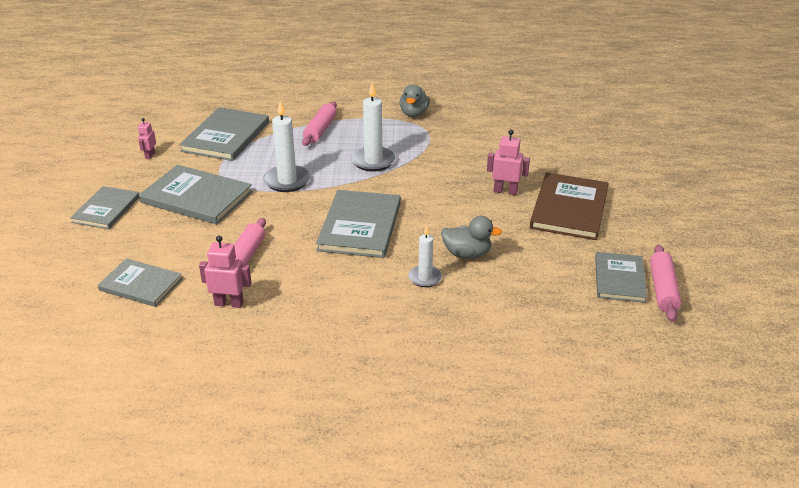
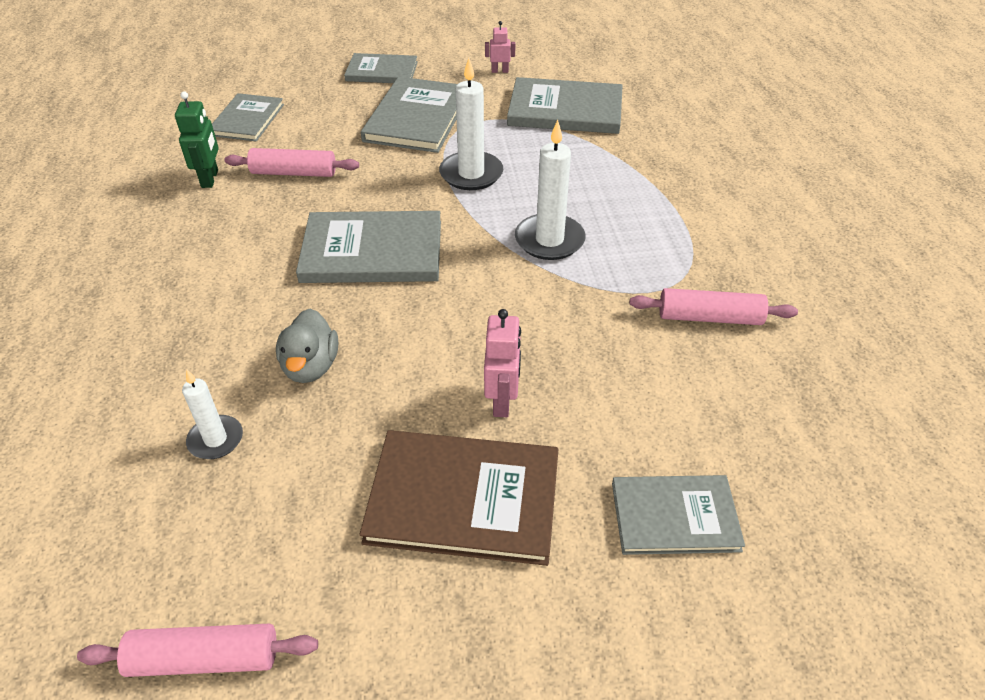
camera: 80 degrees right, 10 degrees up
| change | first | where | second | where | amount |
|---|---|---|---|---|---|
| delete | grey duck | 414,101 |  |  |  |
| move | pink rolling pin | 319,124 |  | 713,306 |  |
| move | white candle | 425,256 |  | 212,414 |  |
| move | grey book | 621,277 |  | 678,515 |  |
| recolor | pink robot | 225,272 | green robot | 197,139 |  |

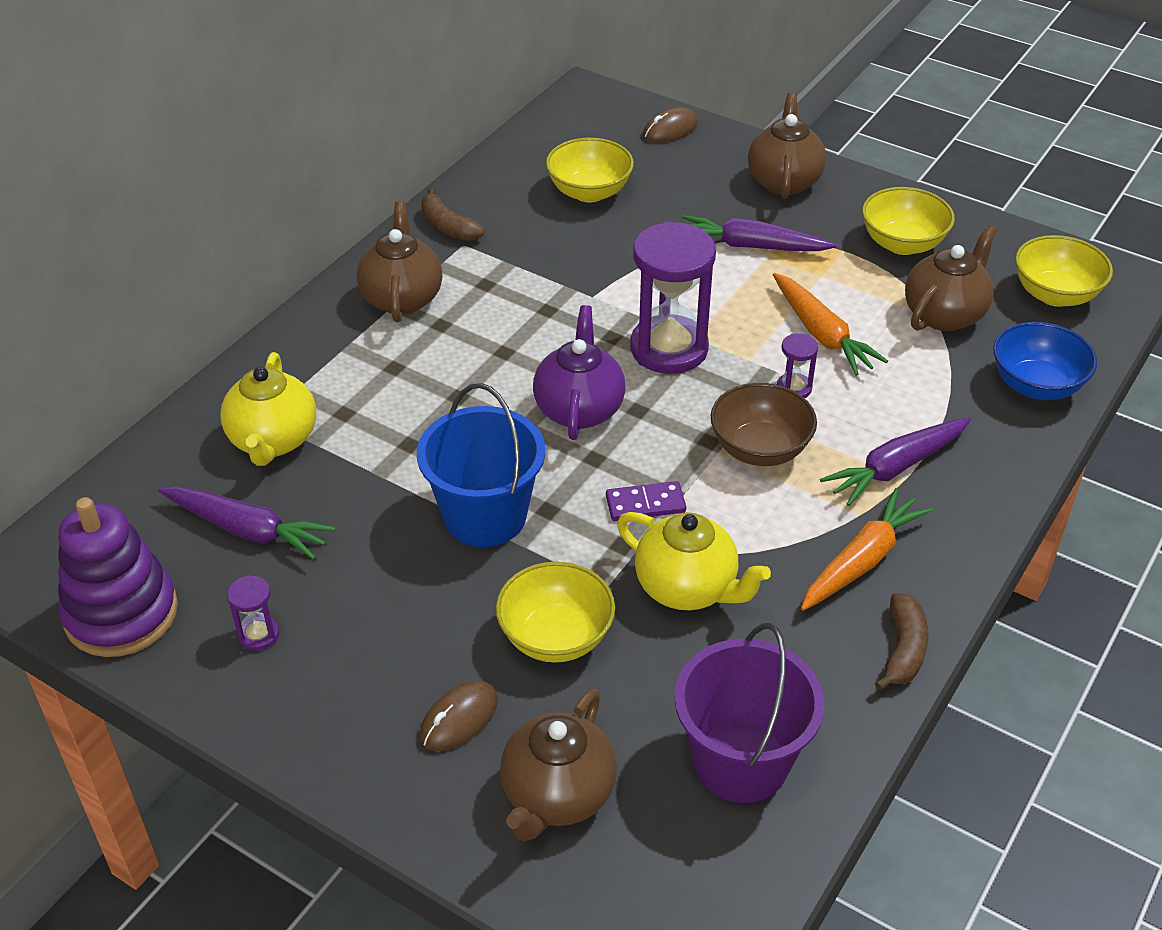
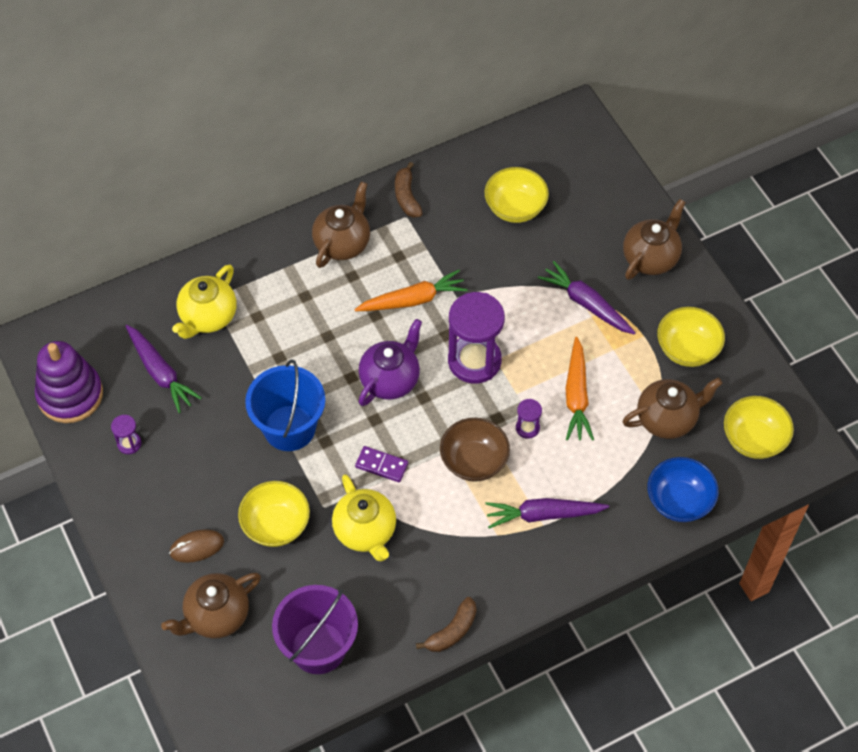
camera: 30 degrees right, 15 degrees up
| change | first | where | second | where | amount |
|---|---|---|---|---|---|
| delete | brown mouse | 670,125 |  |  |  |
| move | orange carrot | 867,549 |  | 411,290 |  |

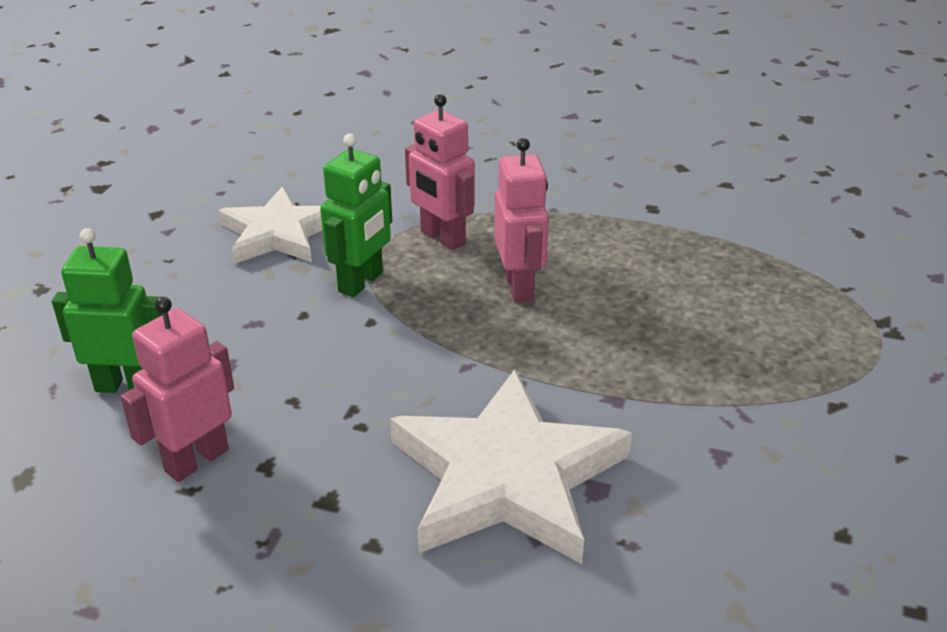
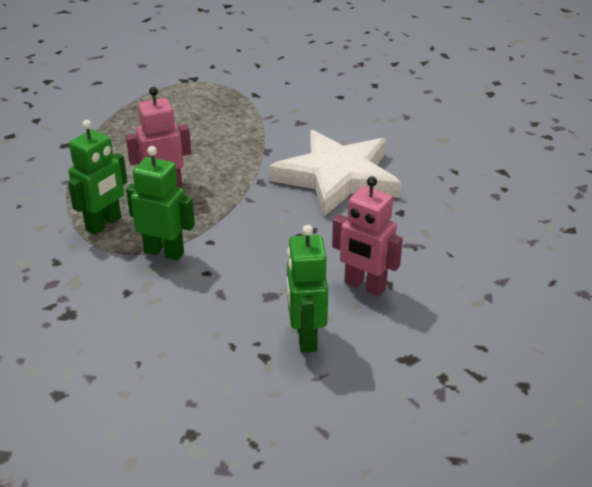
camera: 100 degrees left, 0 degrees up
| change | first | where | second | where | amount |
|---|---|---|---|---|---|
| delete | white star | 270,225 |  |  |  |
| recolor | pink robot | 440,172 | green robot | 97,177 |  |

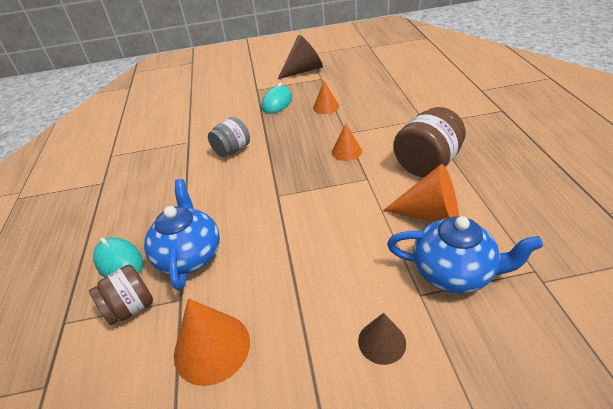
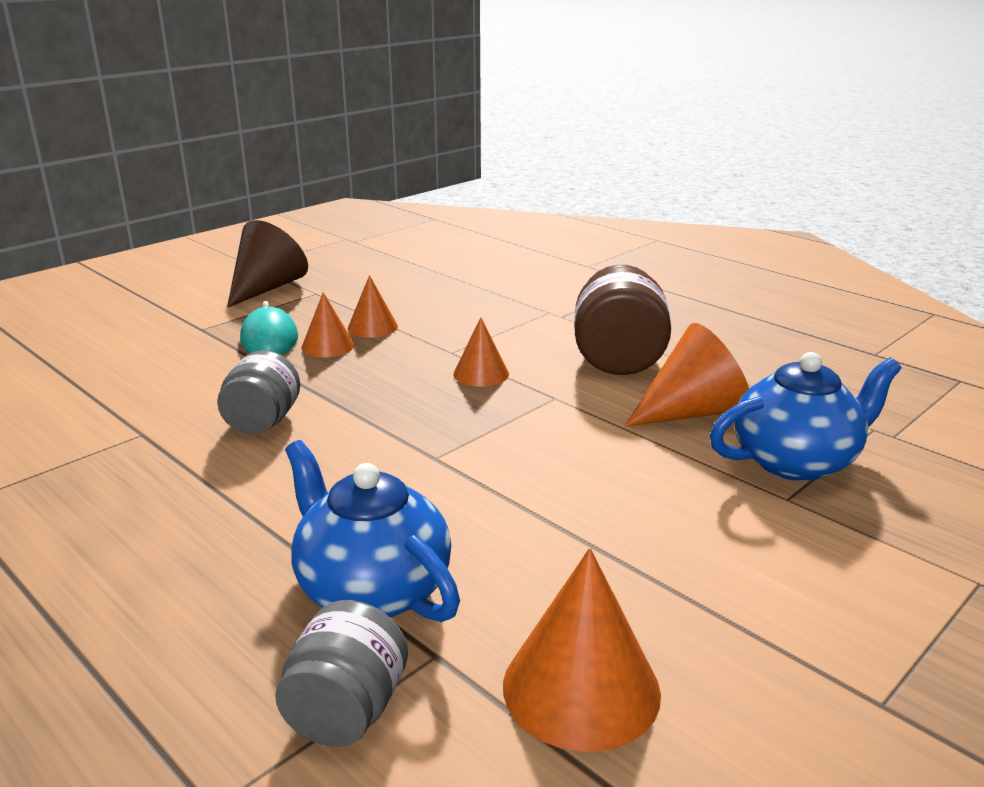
camera: 40 degrees left, 15 degrees down
| change | first | where | second | where | amount |
|---|---|---|---|---|---|
| delete | turquoise mouse | 118,257 |  |  |  |
| delete | brown cone | 382,339 |  |  |  |
| insert |  |  | orange cone | 328,324 |  |
| recolor | brown jar | 121,294 | grey jar | 341,673 |  |

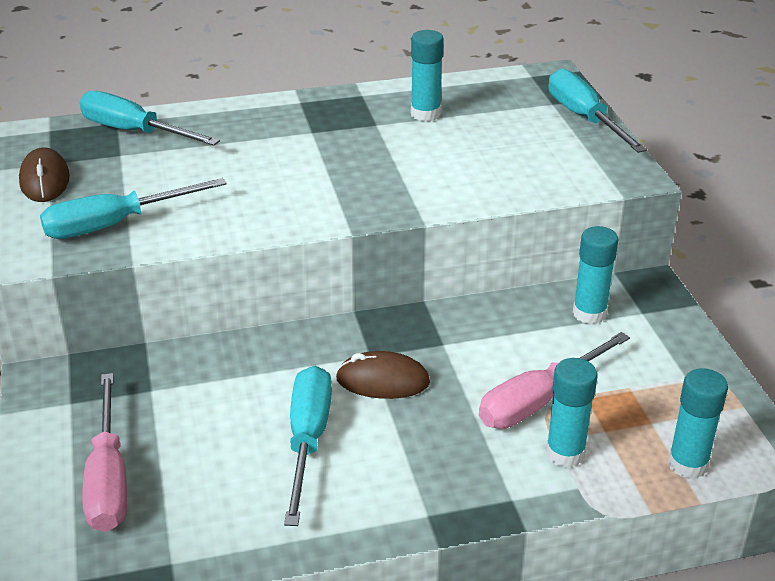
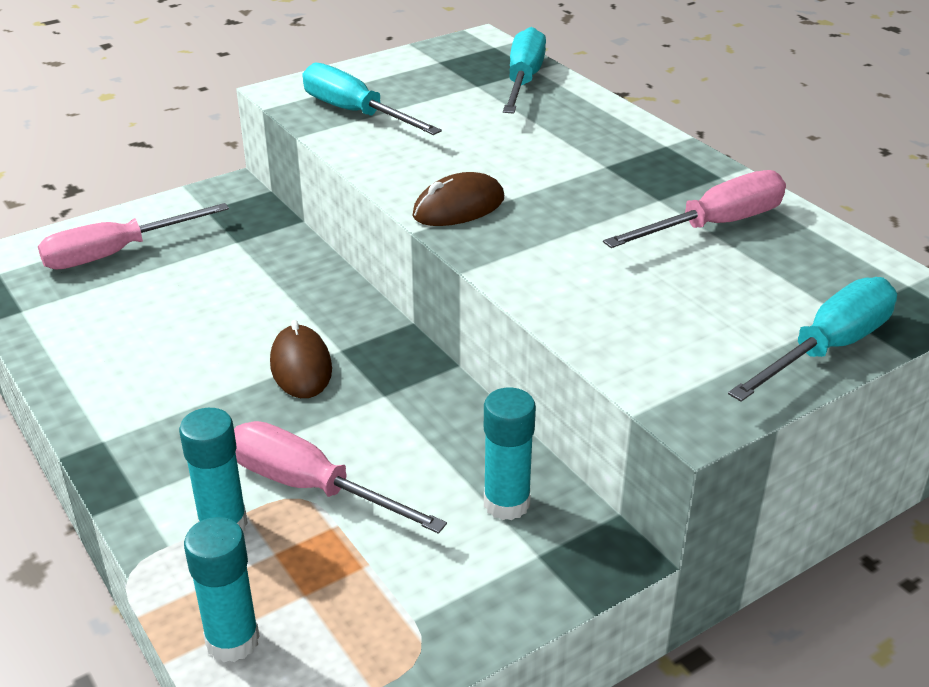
camera: 70 degrees right, 0 degrees up
| change | first | where | second | where | amount |
|---|---|---|---|---|---|
| delete | turquoise screwdriver | 308,446 |  |  |  |
| move | brown mouse | 44,174 |  | 458,199 |  |
| replace | turquoise glue stick | 427,76 | pink screwdriver | 694,209 |  |

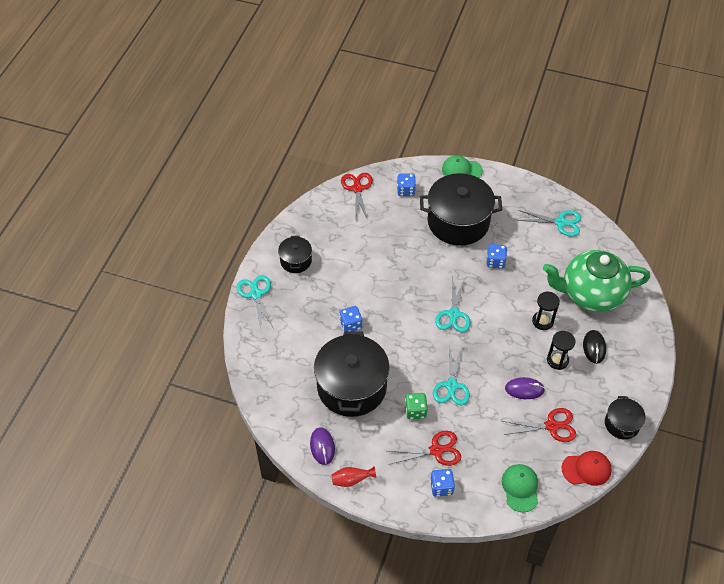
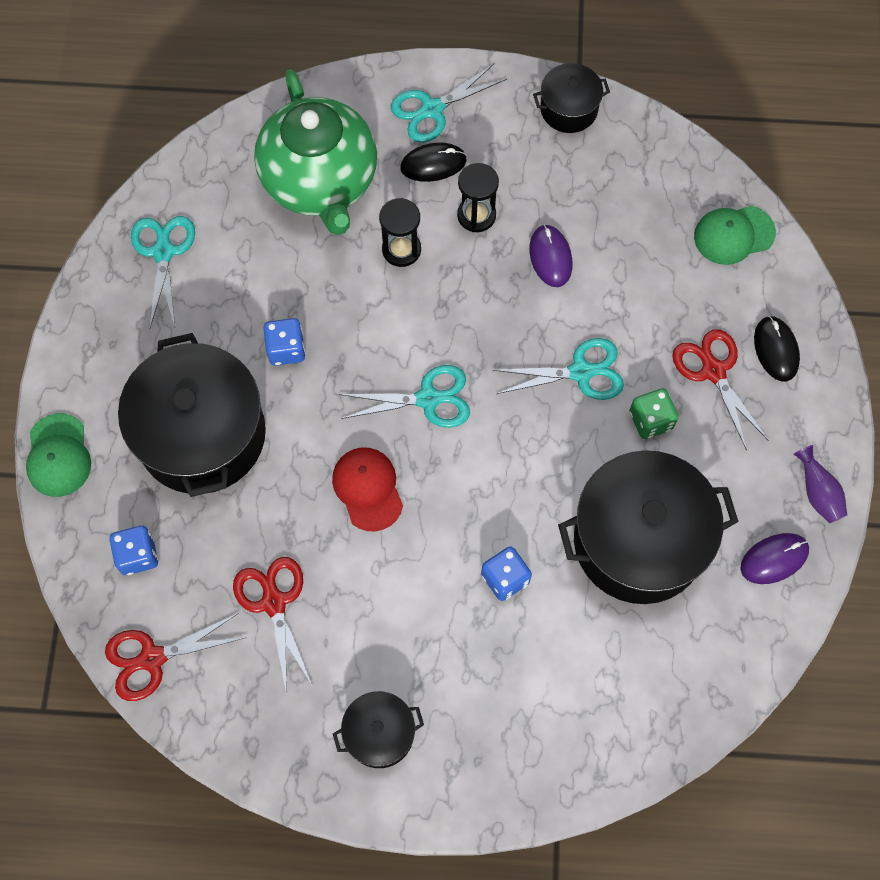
camera: 105 degrees left, 15 degrees up
| change | first | where | second | where | amount |
|---|---|---|---|---|---|
| move | turquoise scissors | 255,302 |  | 449,103 |  |
| move | red scissors | 539,425 |  | 272,626 |  |
| move | red cap | 587,468 |  | 367,489 |  |
| replace | blue dice | 442,483 | black mouse | 777,348 |  |
| recolor | red vase | 353,476 | purple vase | 820,484 |  |

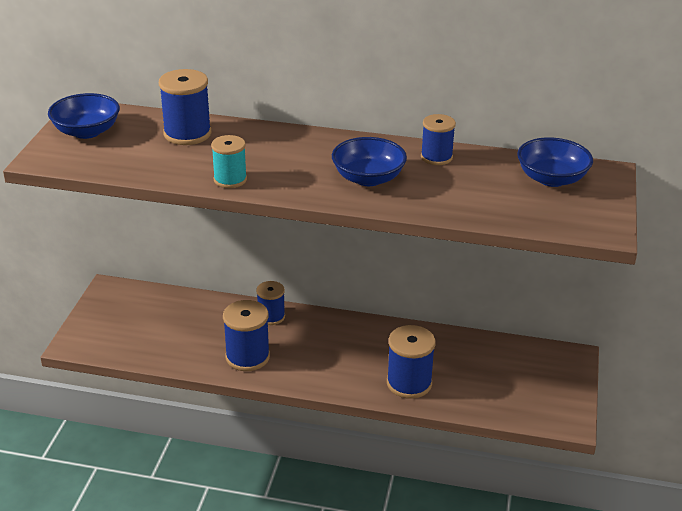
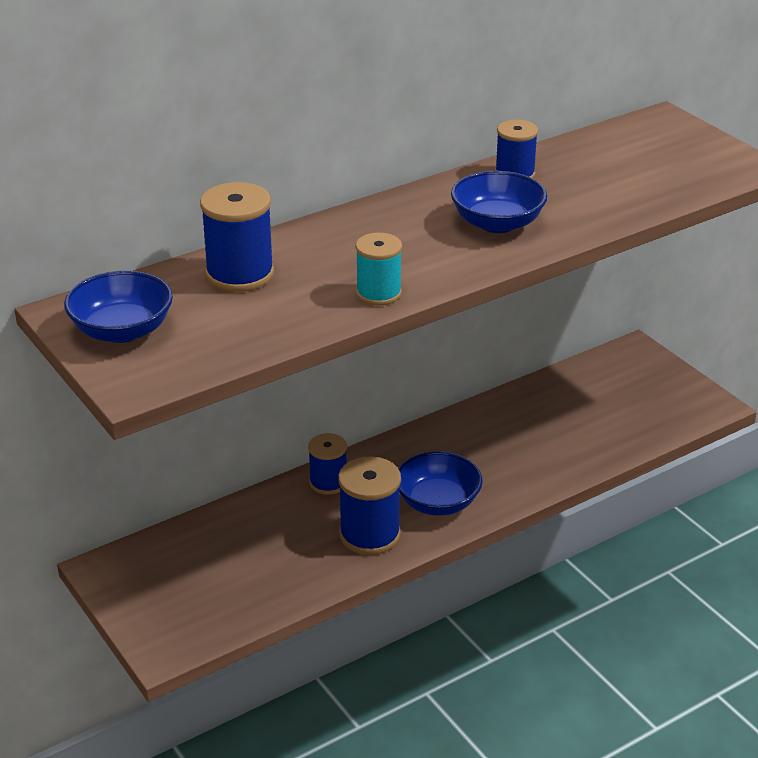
camera: 45 degrees left, 0 degrees up
| change | first | where | second | where | amount |
|---|---|---|---|---|---|
| delete | blue spool | 411,362 |  |  |  |
| move | blue bowl | 555,162 |  | 440,483 |  |

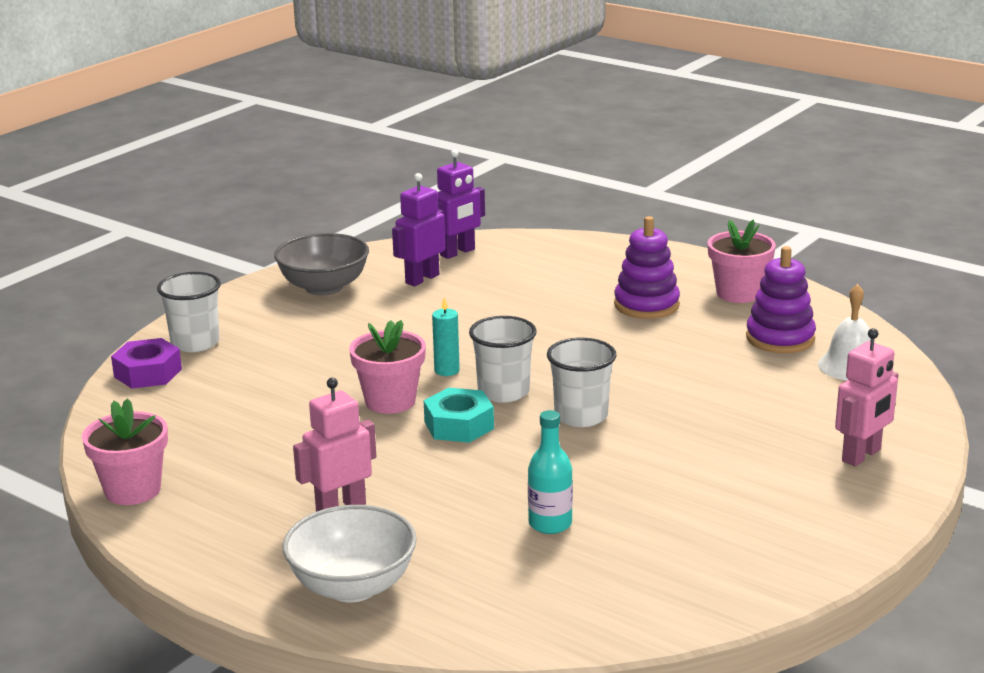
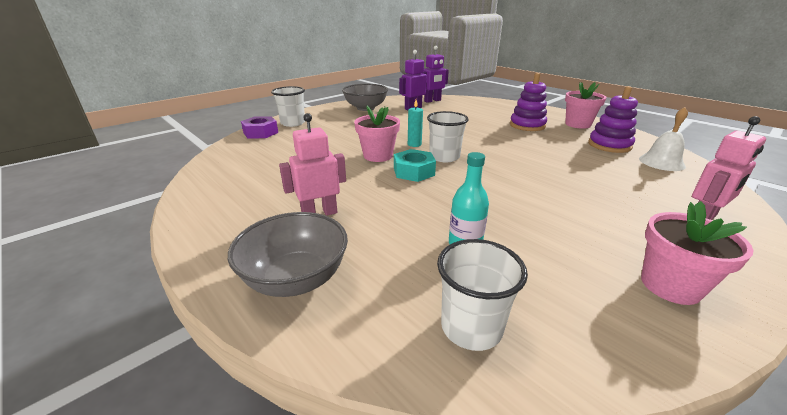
camera: 10 degrees right, 5 degrees up
| change | first | where | second | where | amount |
|---|---|---|---|---|---|
| move | pink flower pot | 125,451 |  | 697,253 |  |
| move | white cup | 582,382 |  | 482,295 |  |
| recolor | white bowl | 349,553 | grey bowl | 288,254 |  |

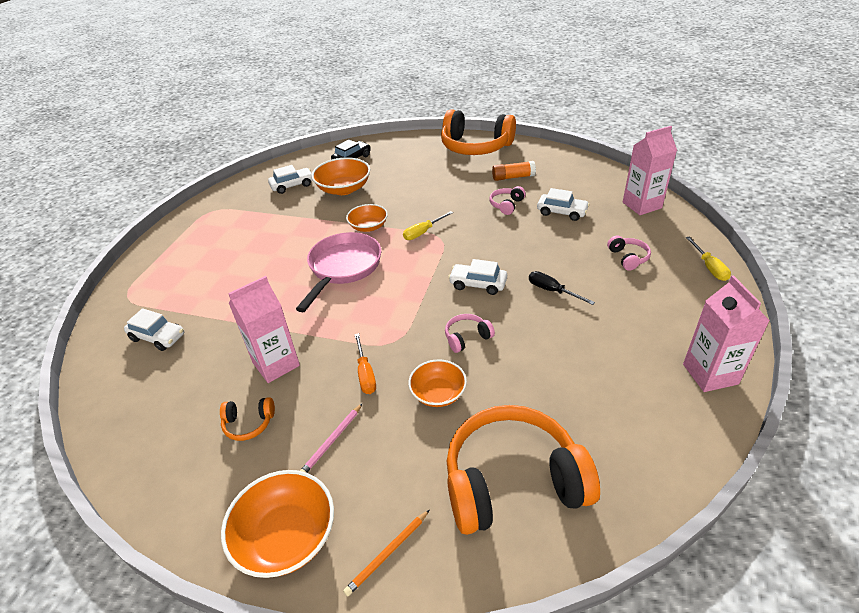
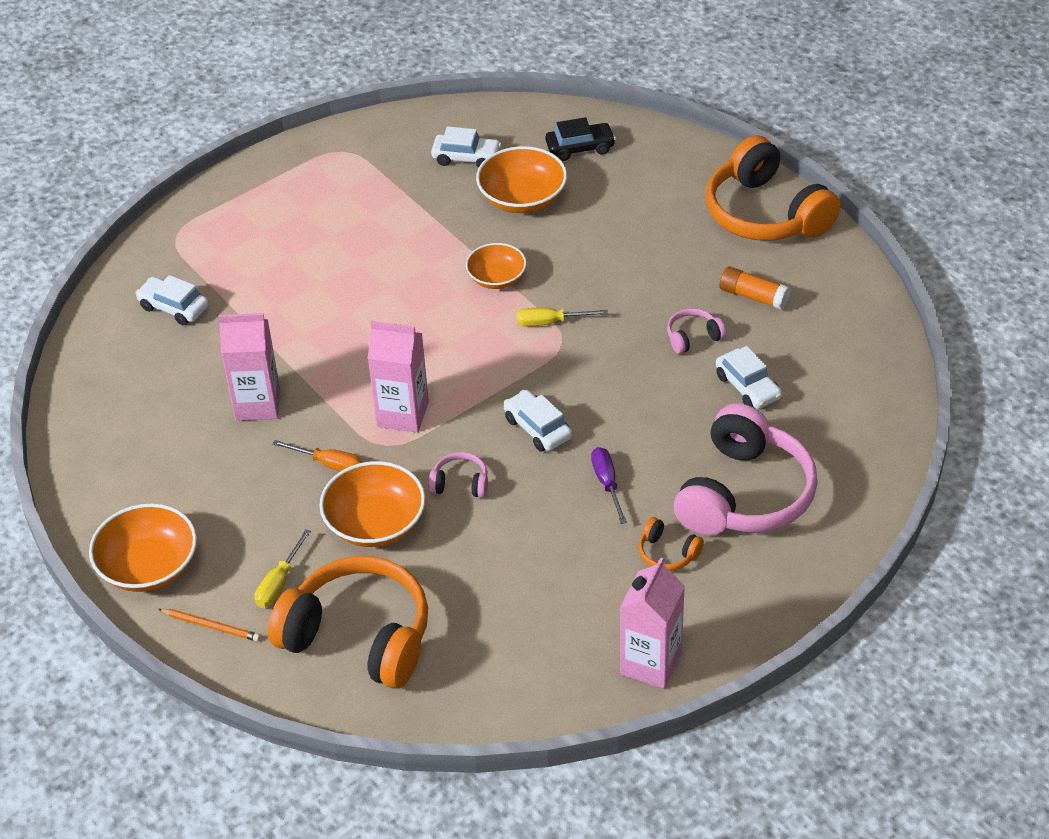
camera: 35 degrees right, 5 degrees up
| change | first | where | second | where | amount |
|---|---|---|---|---|---|
| delete | pink pan | 338,272 |  |  |  |
| delete | pink pencil | 331,438 |  |  |  |
| move | orange headphones | 247,419 |  | 671,544 |  |
| move | pink carton | 650,170 |  | 398,377 |  |
| move | yellow screwdriver | 708,258 |  | 282,568 |  |
| recolor | black screwdriver | 562,288 | purple screwdriver | 609,485 |  |
| rotate | white car | 154,329 |  | 172,300 | 150 degrees clockwise |
| rotate | orange pencil | 386,553 |  | 209,625 | 150 degrees counterclockwise |
| rotate | orange screwdriver | 365,363 |  | 317,456 | 90 degrees counterclockwise |
| resize | orange bowl | 437,383 |  | 372,504 | x1.55 |
| resize | pink headphones | 629,253 |  | 746,469 | x2.38 |

